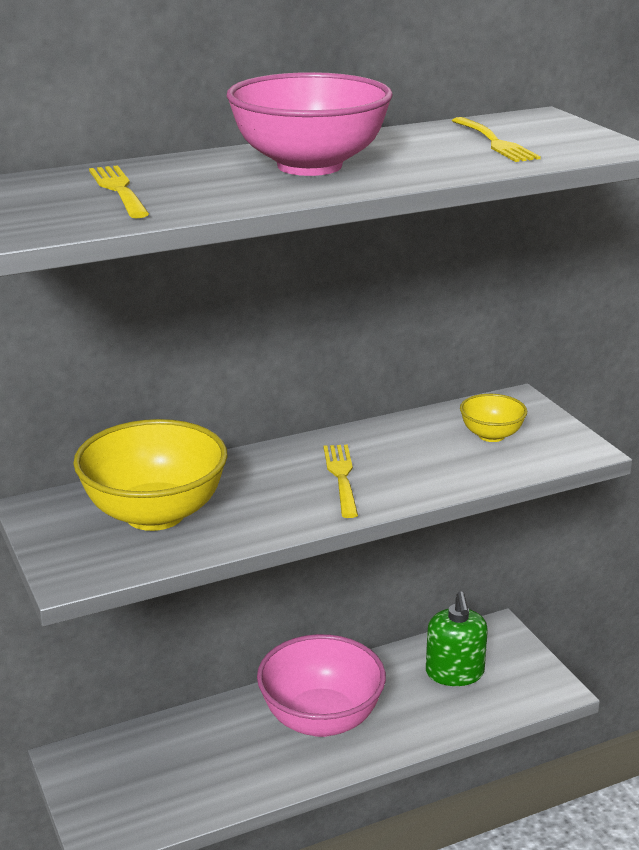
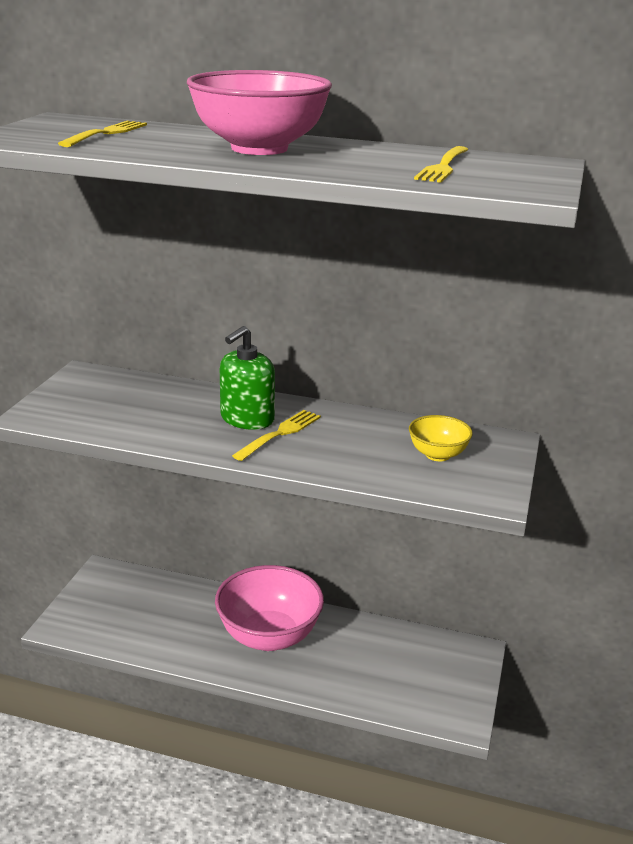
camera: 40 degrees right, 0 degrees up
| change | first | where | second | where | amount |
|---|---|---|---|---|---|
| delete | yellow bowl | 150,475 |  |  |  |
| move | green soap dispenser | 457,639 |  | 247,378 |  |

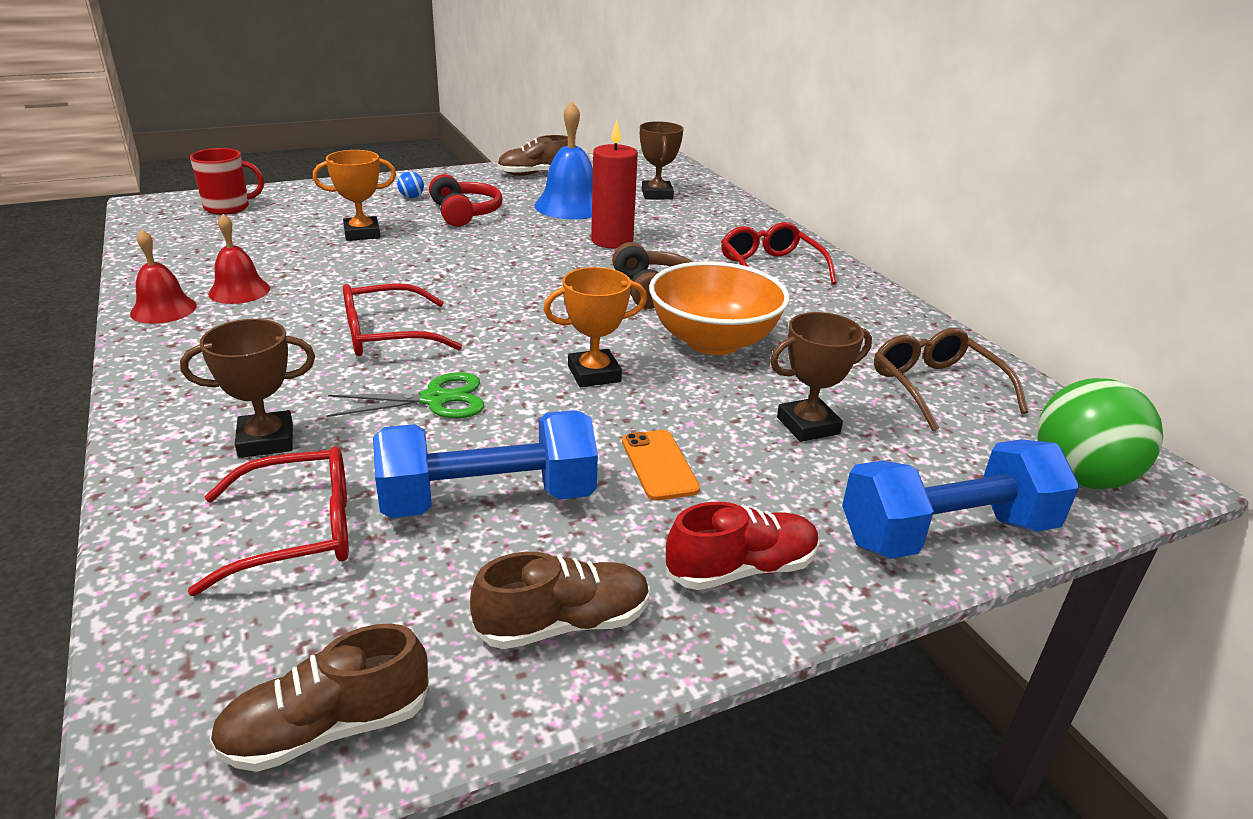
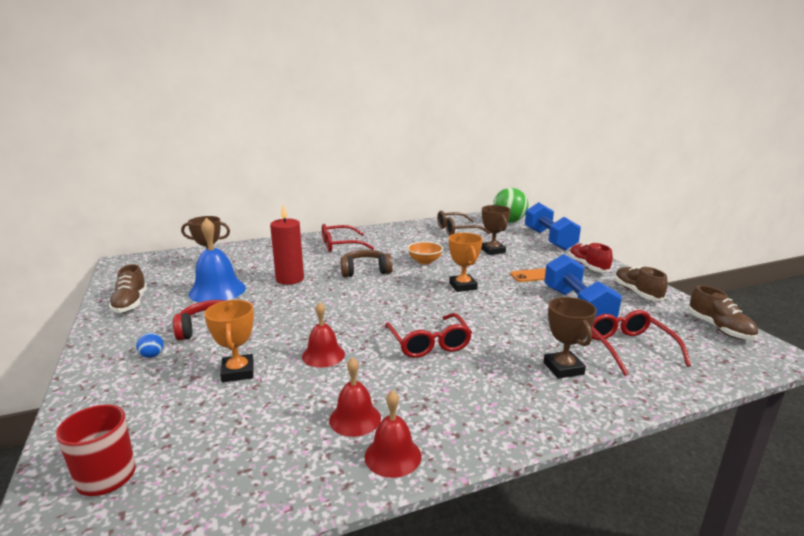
camera: 85 degrees left, 10 degrees down
| change | first | where | second | where | amount |
|---|---|---|---|---|---|
| delete | green scissors | 405,395 |  |  |  |
| insert |  |  | red bell | 323,335 |  |
| resize | orange bowl | 719,308 |  | 425,252 | x0.54 |

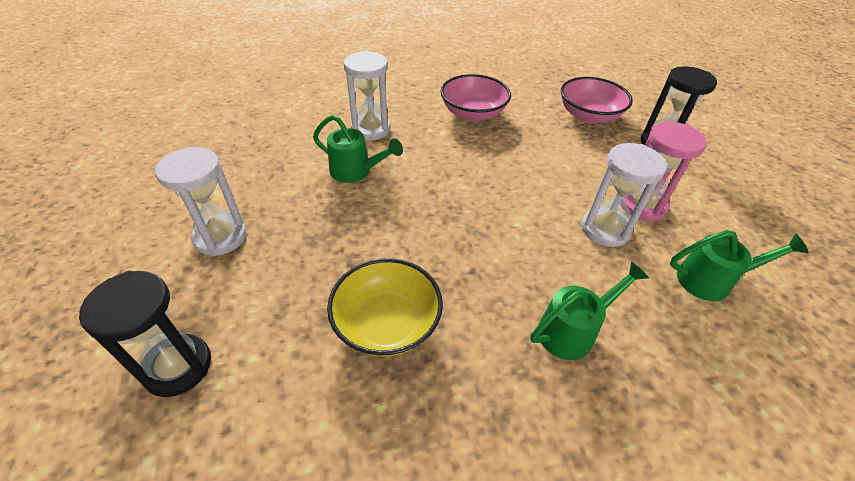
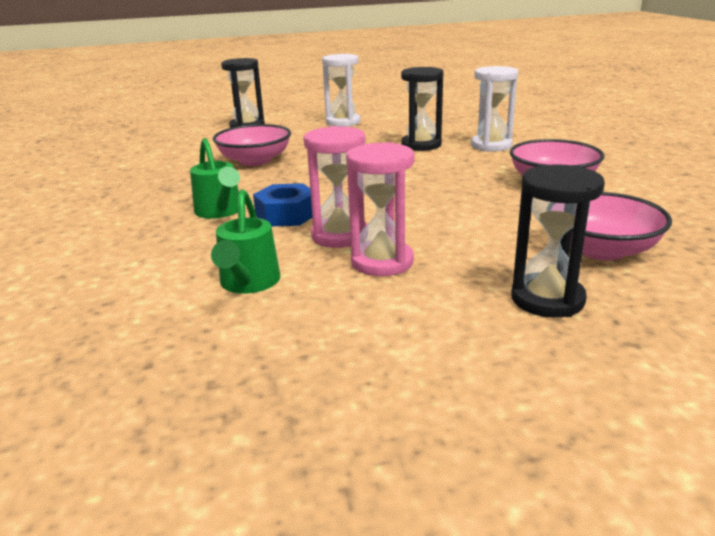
camera: 95 degrees right, 20 degrees down
| change | first | where | second | where | amount |
|---|---|---|---|---|---|
| insert |  |  | blue nut | 283,204 |  |
| replace | green watering can | 358,149 | black hourglass | 422,109 |  |
| recolor | yellow bowl | 385,307 | pink bowl | 252,145 |  |
| recolor | white hourglass | 624,195 | pink hourglass | 335,187 |  |

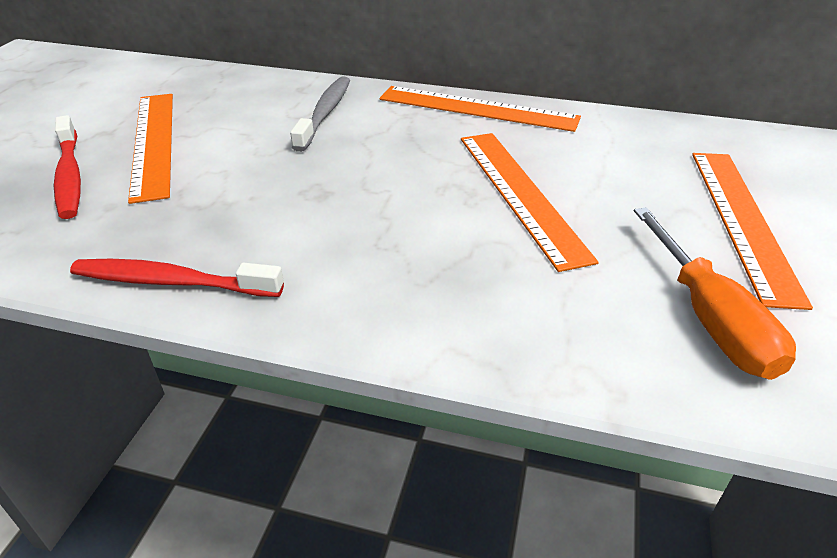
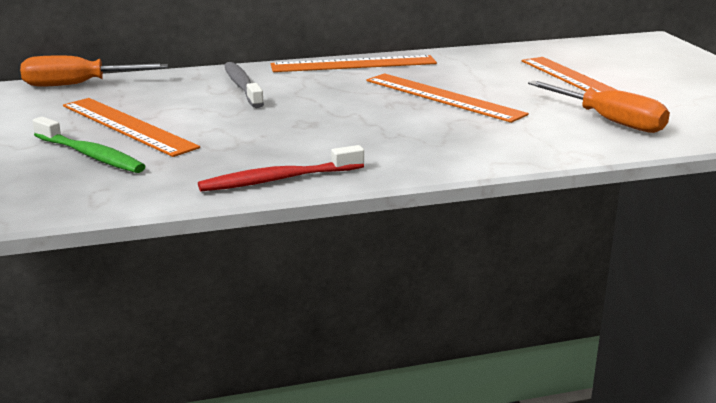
camera: 30 degrees left, 15 degrees down
| change | first | where | second | where | amount |
|---|---|---|---|---|---|
| insert |  |  | orange screwdriver | 94,71 |  |
| recolor | red toothbrush | 67,167 | green toothbrush | 89,145 |  |

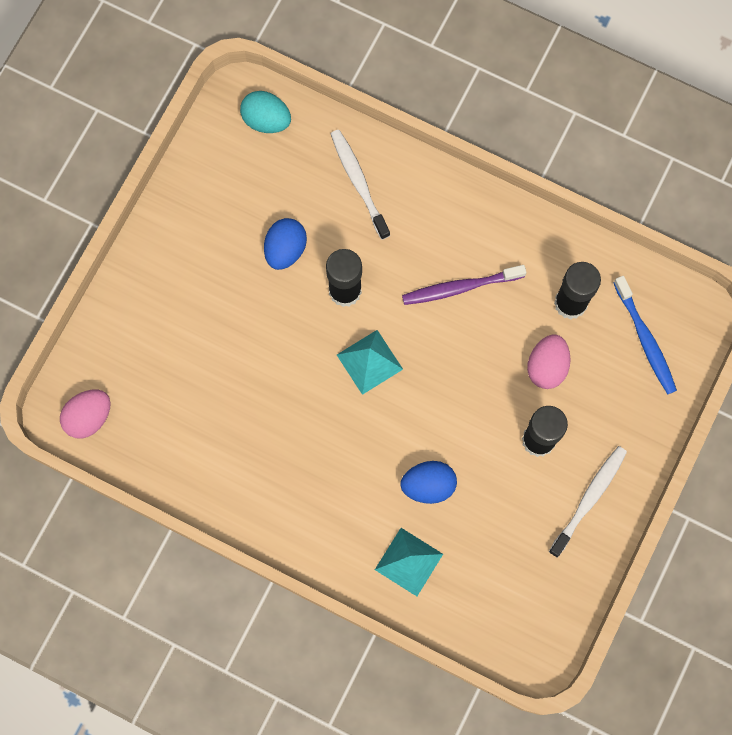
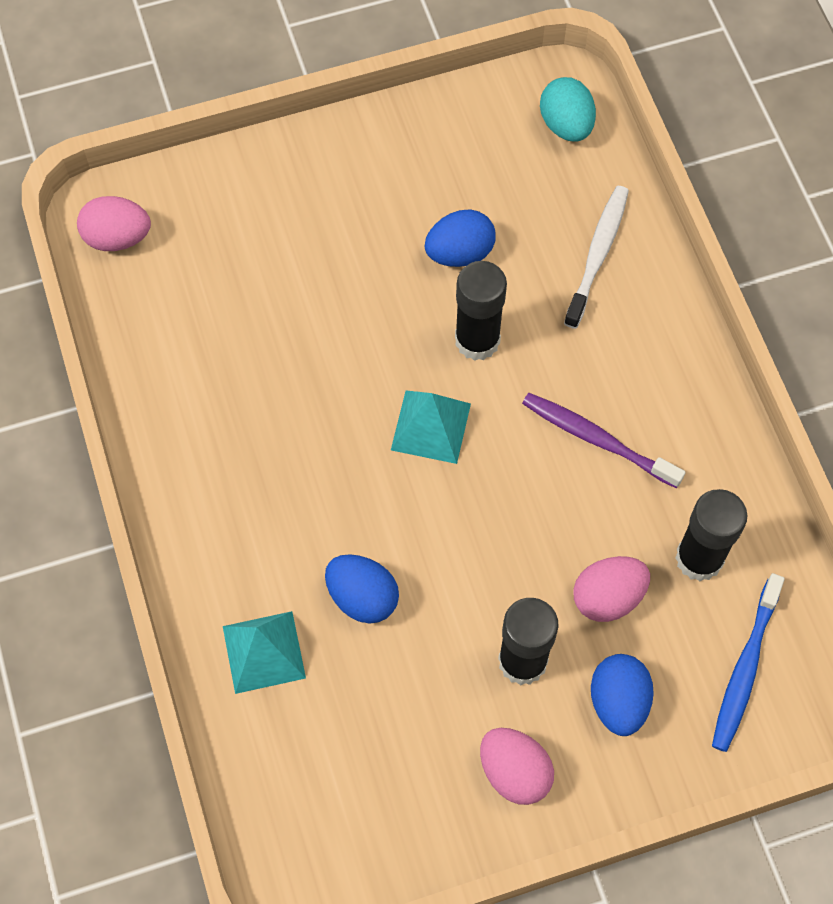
camera: 45 degrees right, 10 degrees down
| change | first | where | second | where | amount |
|---|---|---|---|---|---|
| insert |  |  | blue egg | 622,695 |  |
| replace | white toothbrush | 588,502 | pink egg | 517,766 |  |

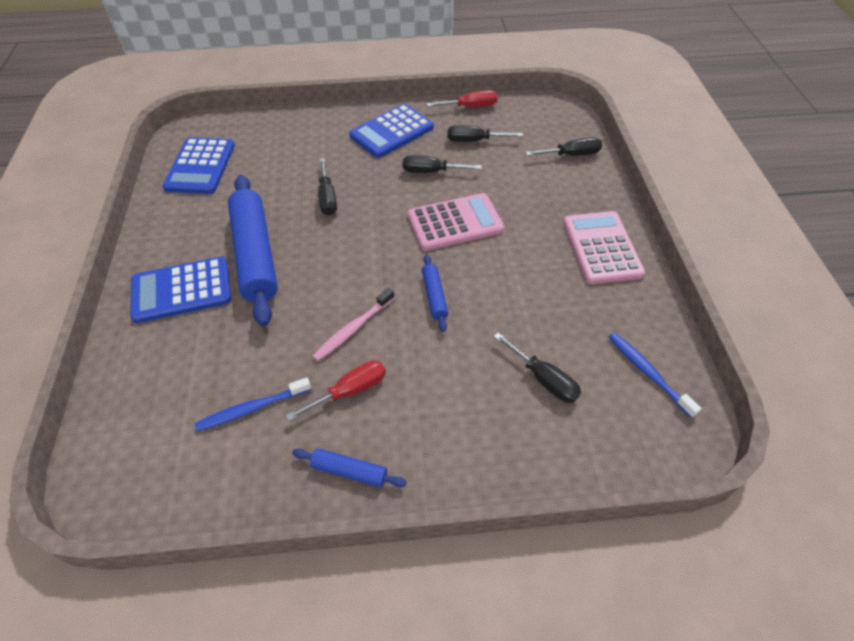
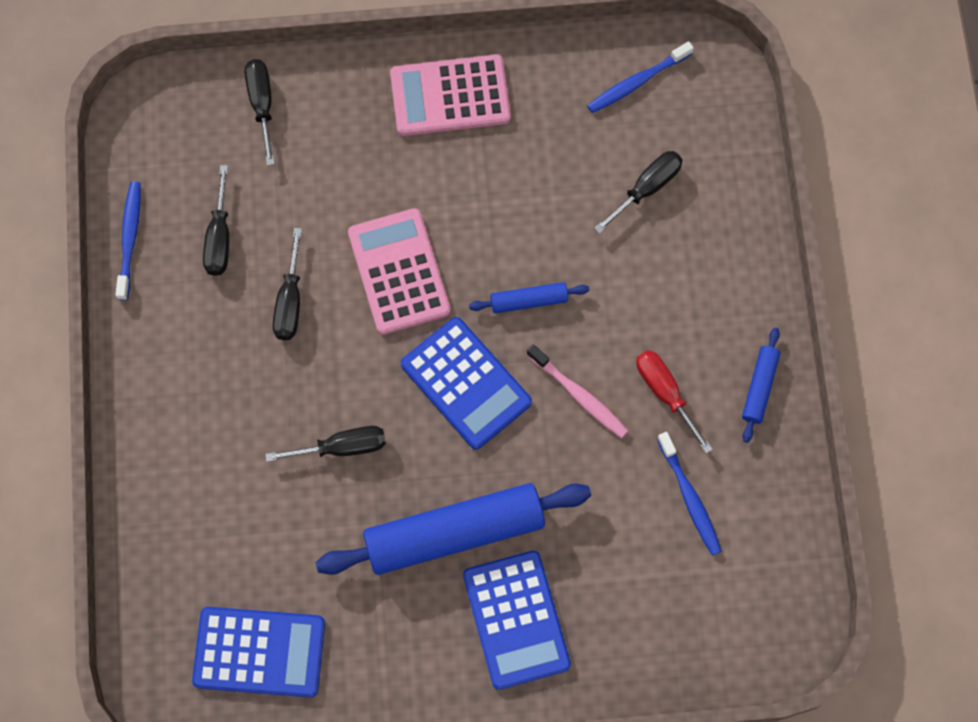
camera: 90 degrees left, 20 degrees up
| change | first | where | second | where | amount |
|---|---|---|---|---|---|
| move | blue calculator | 391,131 |  | 466,383 |  |
| replace | red screwdriver | 462,98 | blue toothbrush | 128,241 |  |

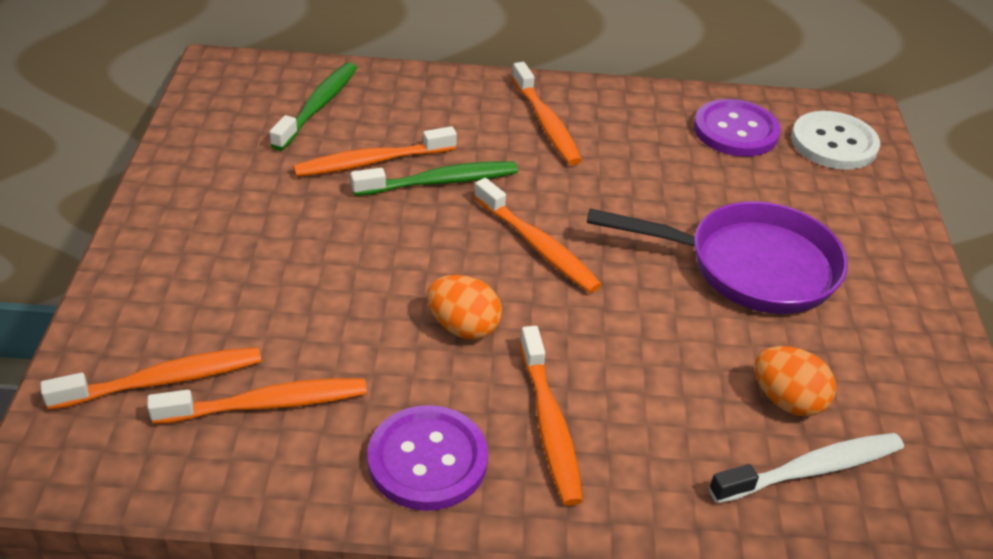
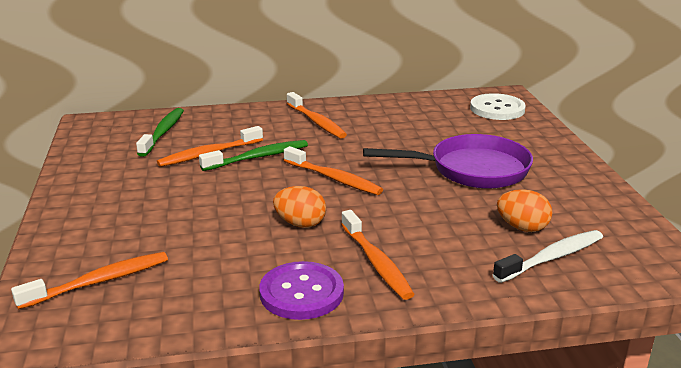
camera: 10 degrees left, 15 degrees down
| change | first | where | second | where | amount |
|---|---|---|---|---|---|
| delete | orange toothbrush | 257,401 |  |  |  |
| delete | purple button | 737,128 |  |  |  |

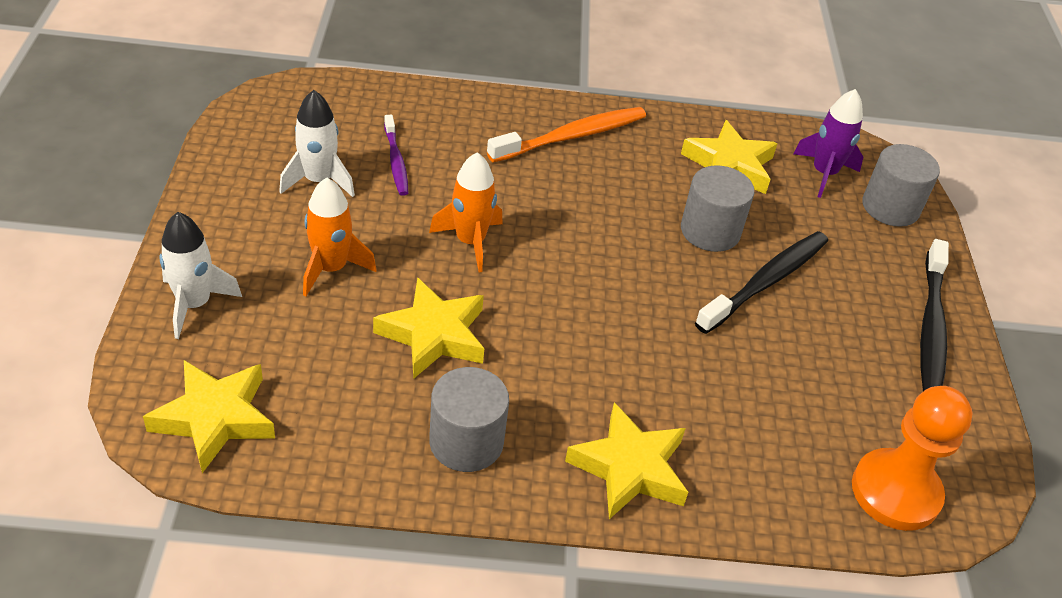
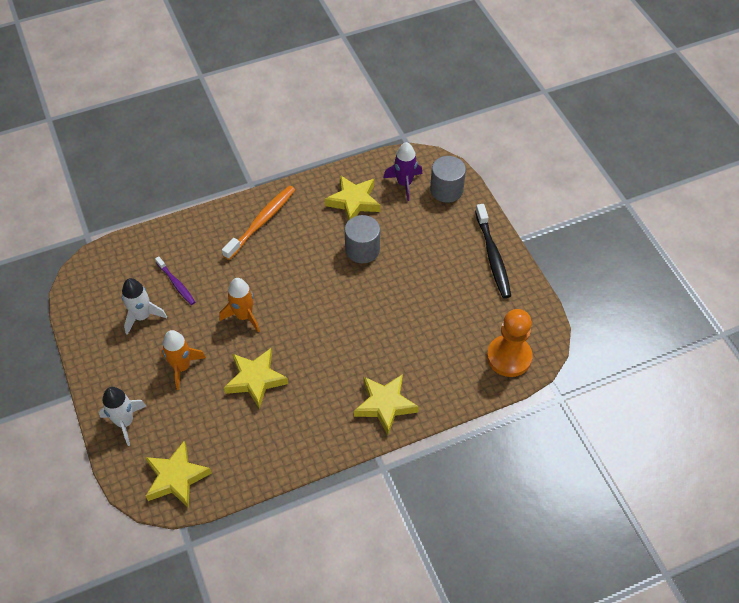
camera: 20 degrees left, 10 degrees up
| change | first | where | second | where | amount |
|---|---|---|---|---|---|
| delete | grey cylinder | 469,419 |  |  |  |
| delete | black toothbrush | 761,282 |  |  |  |

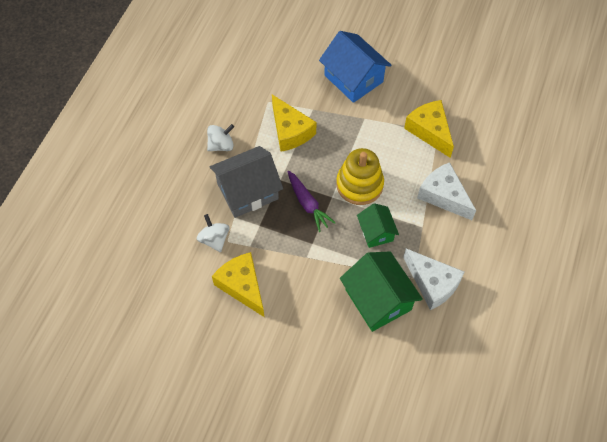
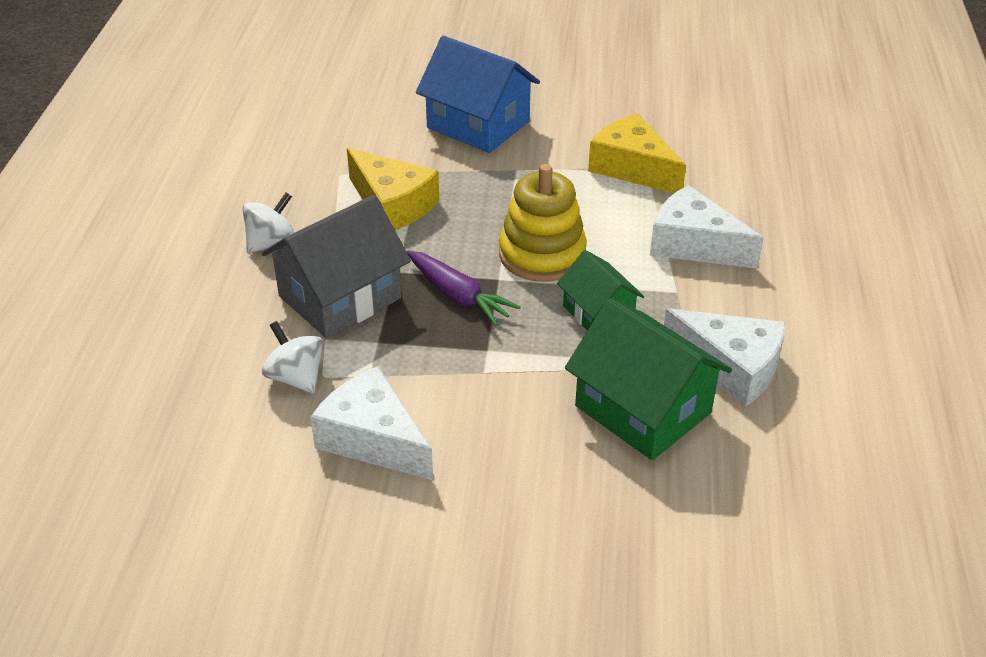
camera: 15 degrees left, 20 degrees down
| change | first | where | second | where | amount |
|---|---|---|---|---|---|
| recolor | yellow cheese | 238,284 | white cheese | 371,423 |  |

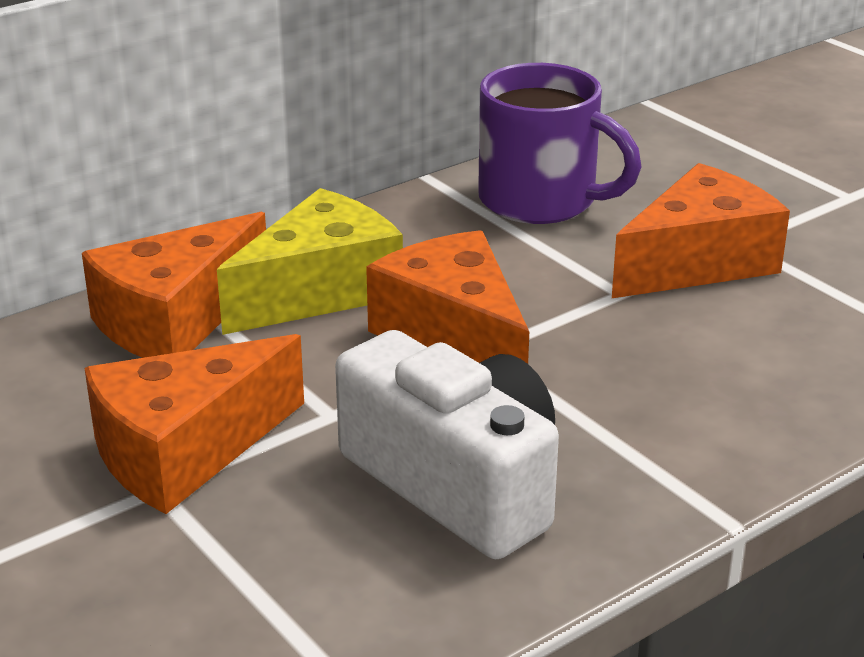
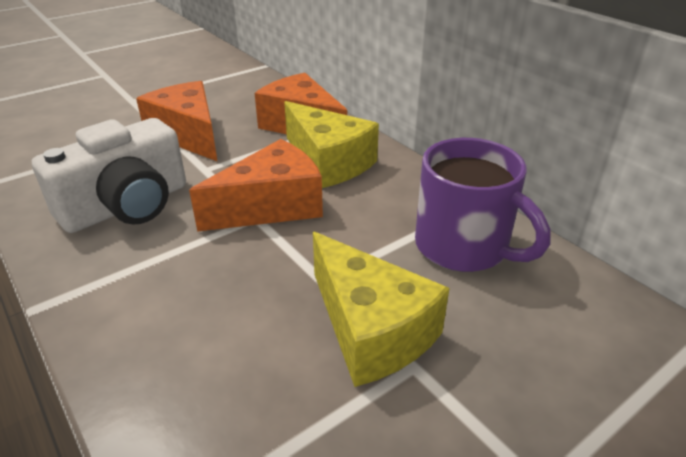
camera: 90 degrees right, 5 degrees up
| change | first | where | second | where | amount |
|---|---|---|---|---|---|
| recolor | orange cheese | 701,230 | yellow cheese | 381,309 |  |
| rotate | purple mug | 560,143 |  | 482,205 | 75 degrees counterclockwise |

